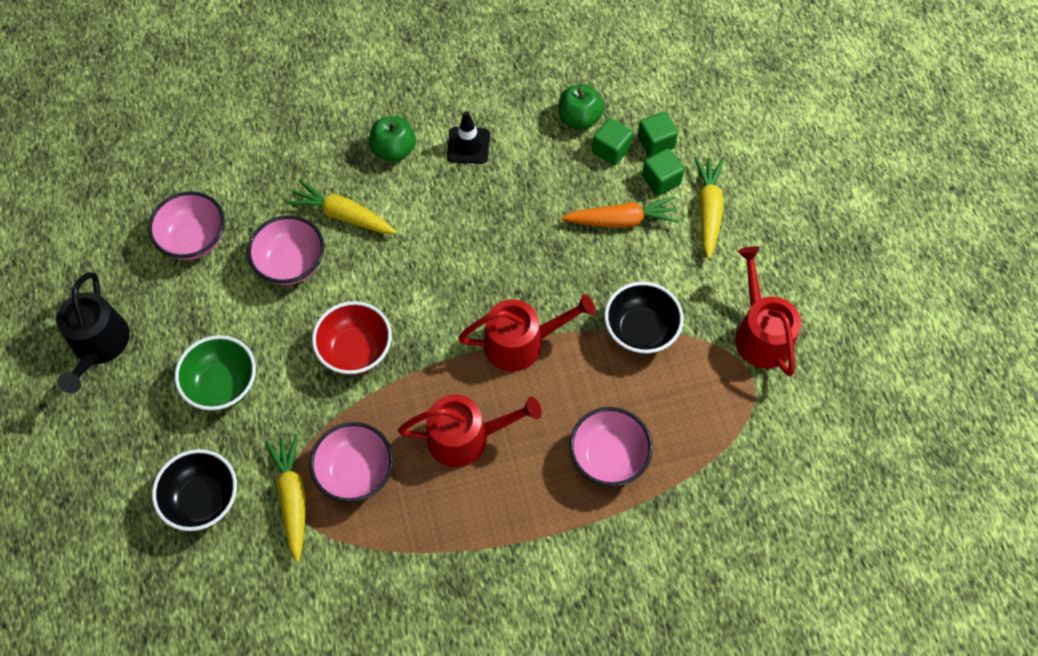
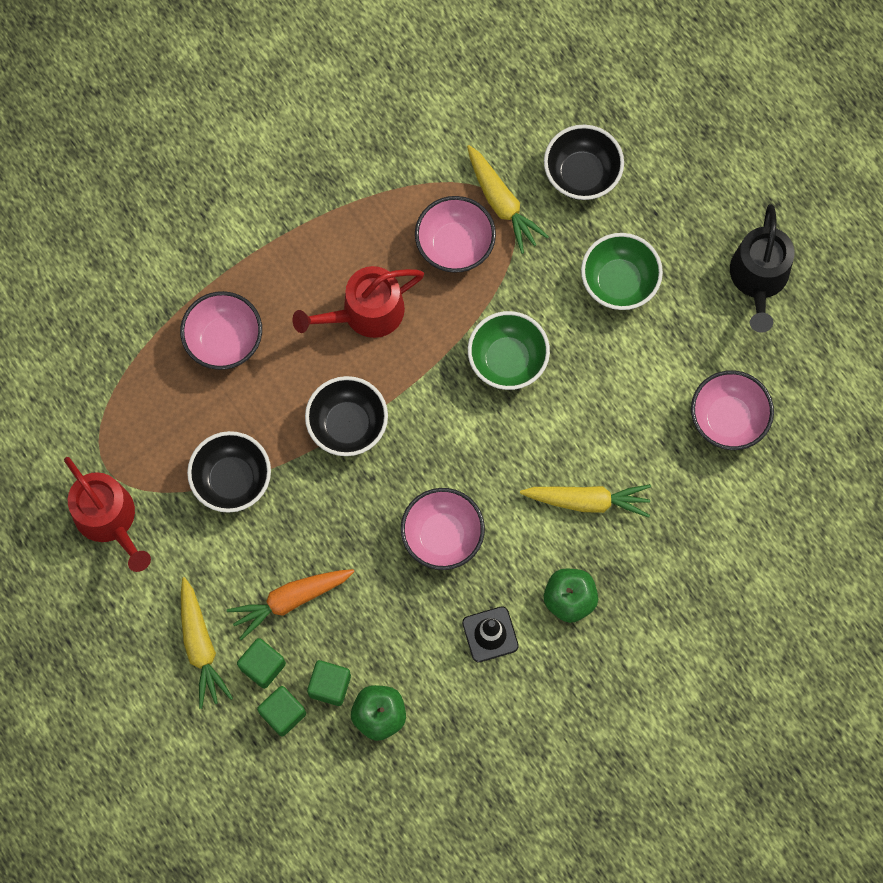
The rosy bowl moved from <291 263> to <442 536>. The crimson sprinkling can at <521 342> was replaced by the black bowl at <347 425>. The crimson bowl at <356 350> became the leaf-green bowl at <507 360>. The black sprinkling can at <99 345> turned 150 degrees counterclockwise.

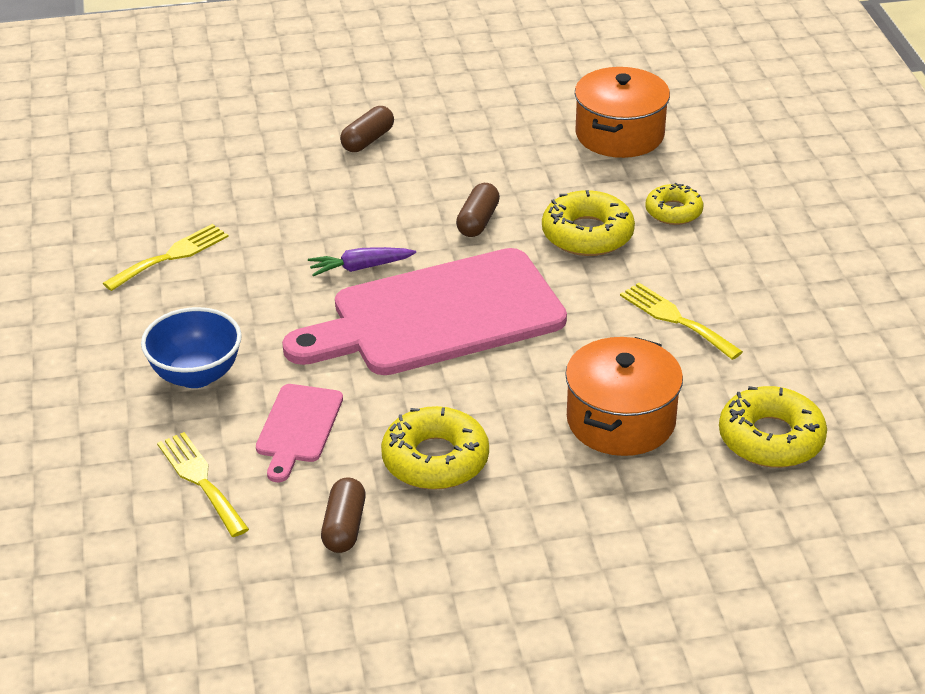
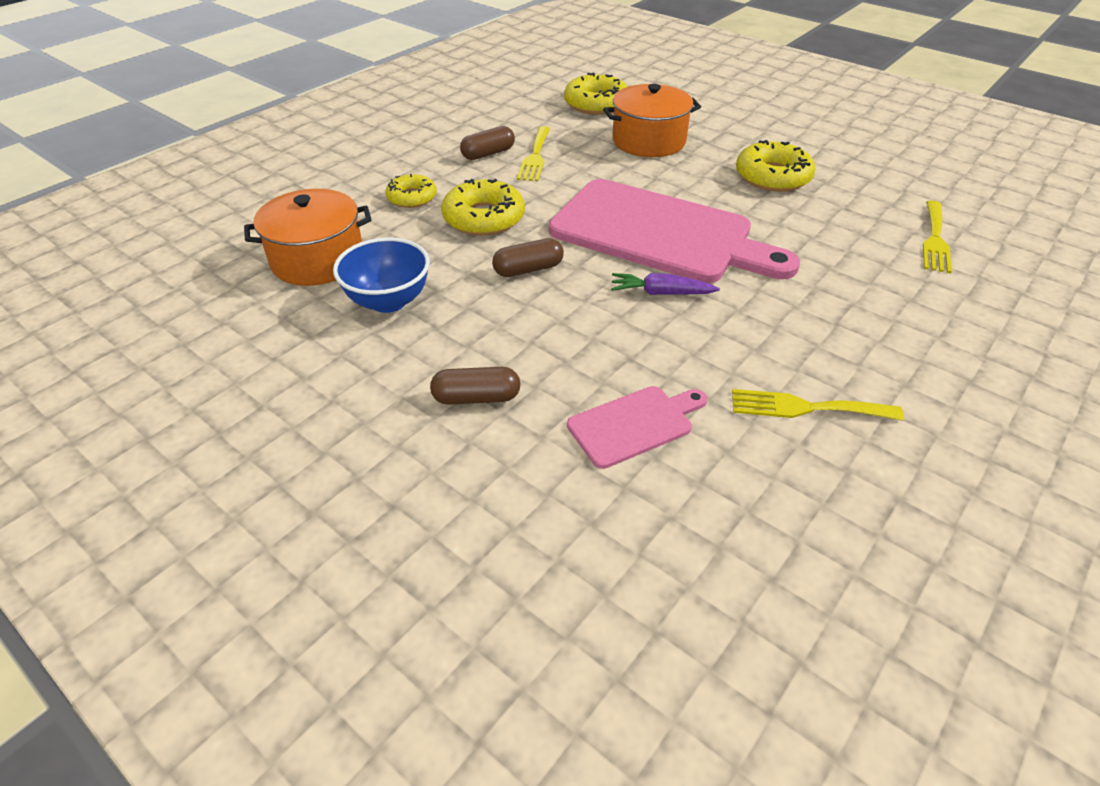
The blue bowl moved from <196 375> to <388 301>. The rosy cutting board moved from <298 428> to <634 424>. The russet pill moved from <344 527> to <488 154>. The royal purple carrot at <360 268> turned 150 degrees clockwise.

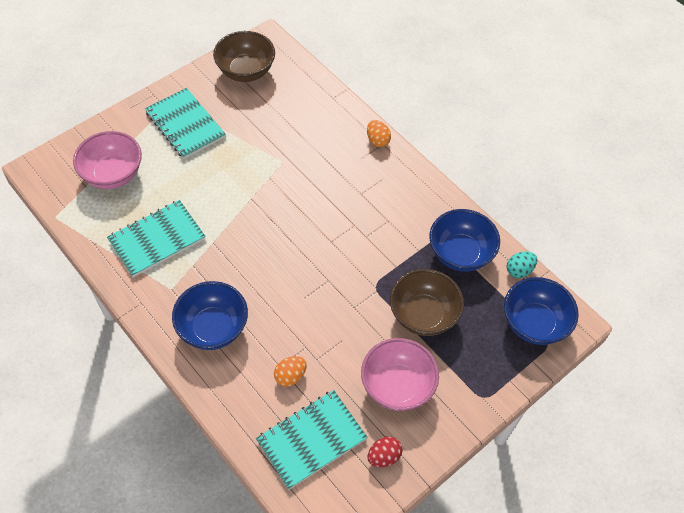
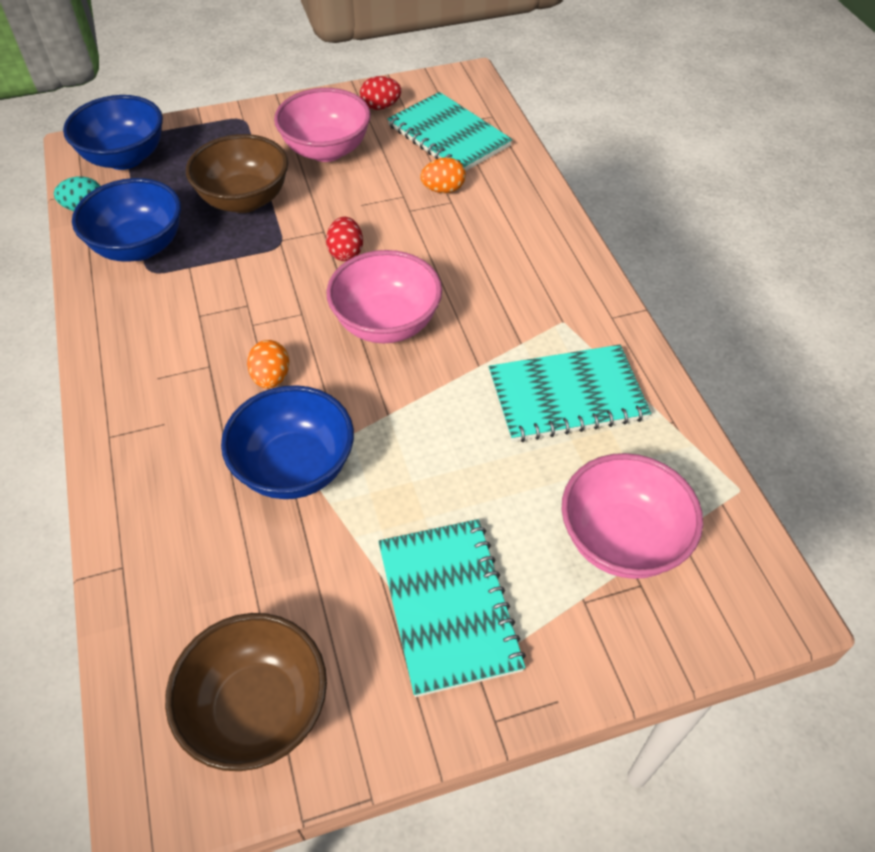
The crimson egg at <346 252> appeared. The rosy bowl at <386 323> appeared. The blue bowl moved from <213 328> to <295 468>. The bright orange egg moved from <377 140> to <271 378>. The turquoise exercise book at <311 439> turned 60 degrees clockwise.

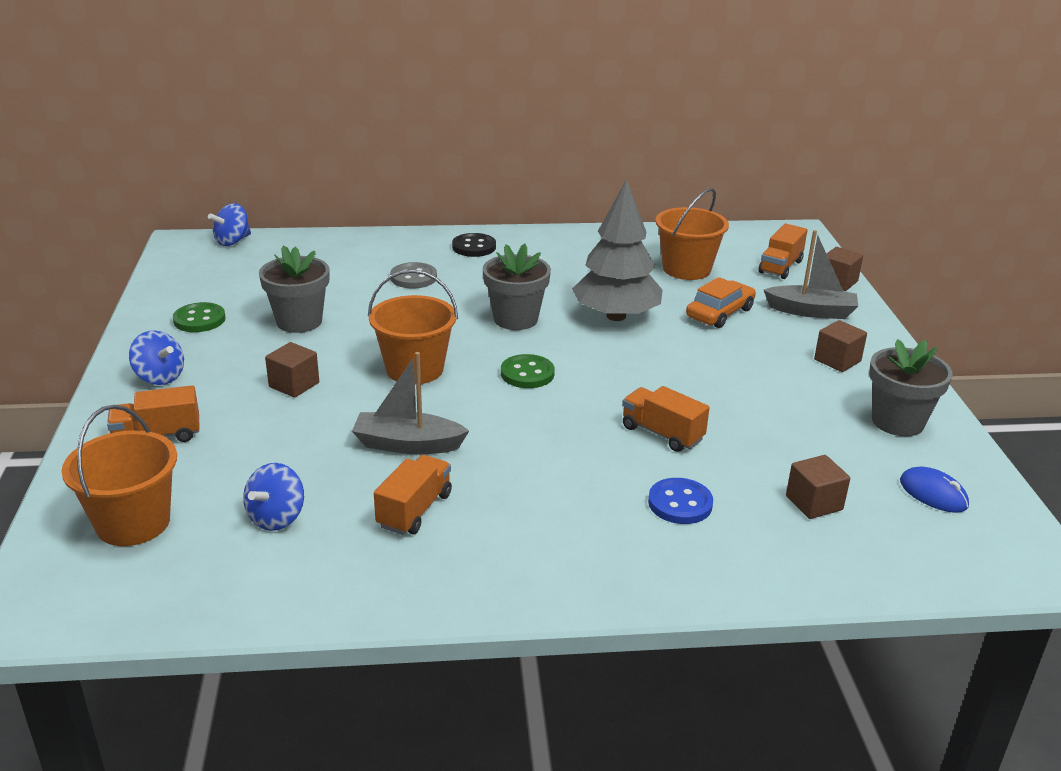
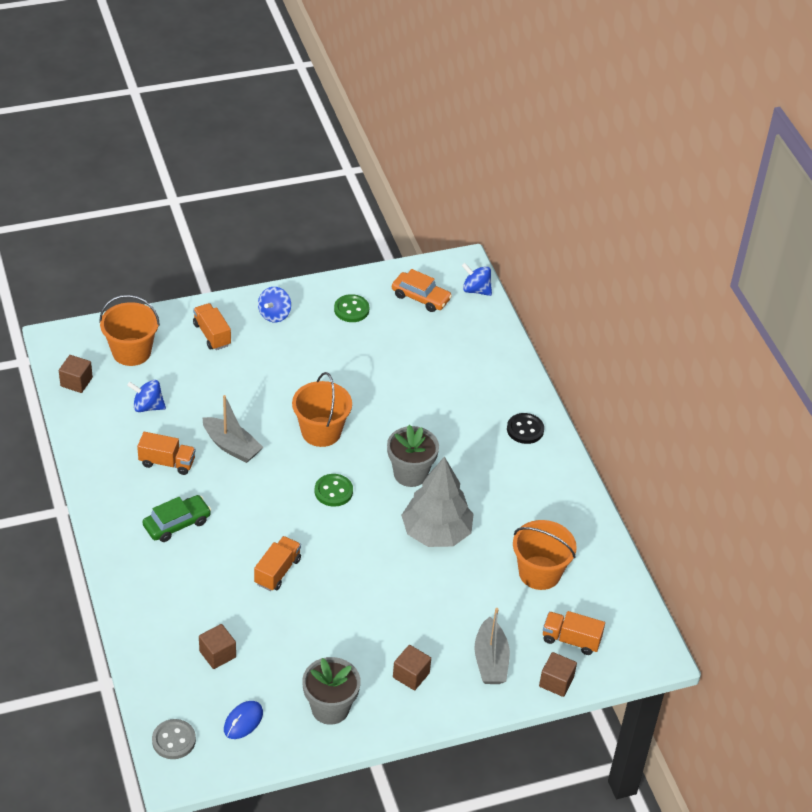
The grey potted plant at <299 321> disappeared. The blue sewing button at <680 503> disappeared. The leaf-green automobile at <177 524> appeared. The russet cube moved from <294 385> to <76 382>. The grey sewing button moved from <413 277> to <174 740>. The bright orange automobile moved from <720 313> to <420 297>. The grey sailboat at <408 444> turned 135 degrees clockwise.

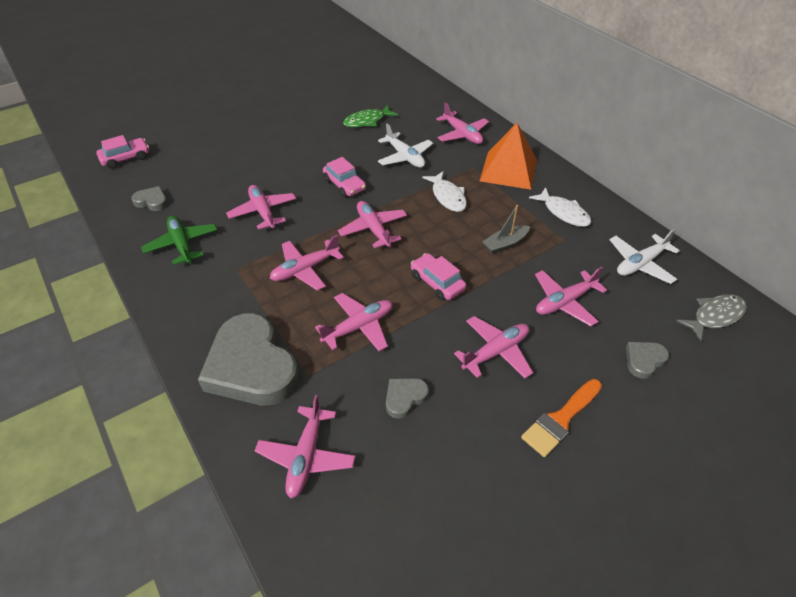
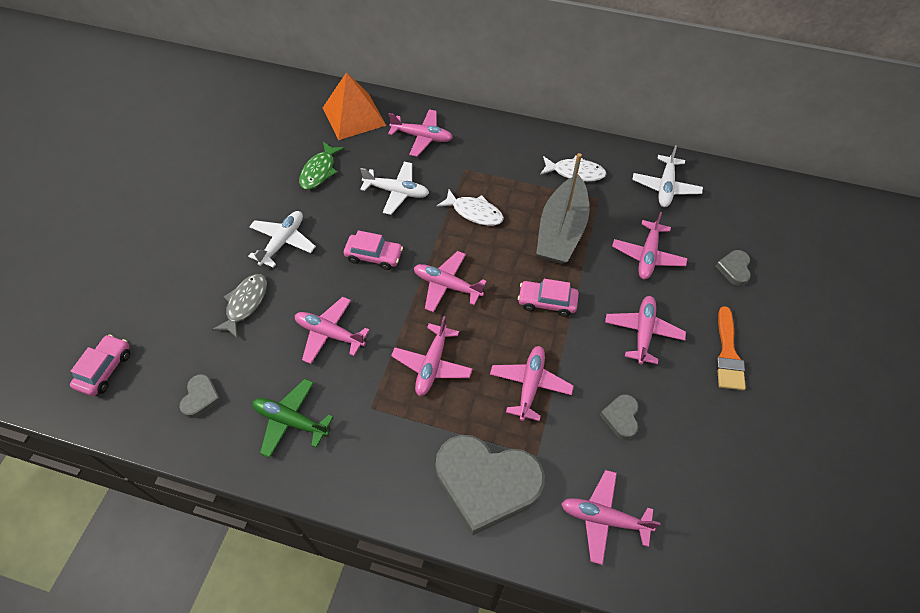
The white plane at <283 242> appeared. The bright orange solid pyramid moved from <508 170> to <354 116>. The grey fish moved from <715 316> to <245 303>. The grey love heart at <152 201> turned 120 degrees clockwise. The rosy plane at <306 456> turned 135 degrees clockwise. The grey sailboat at <505 244> changed to 2.06 times the size.

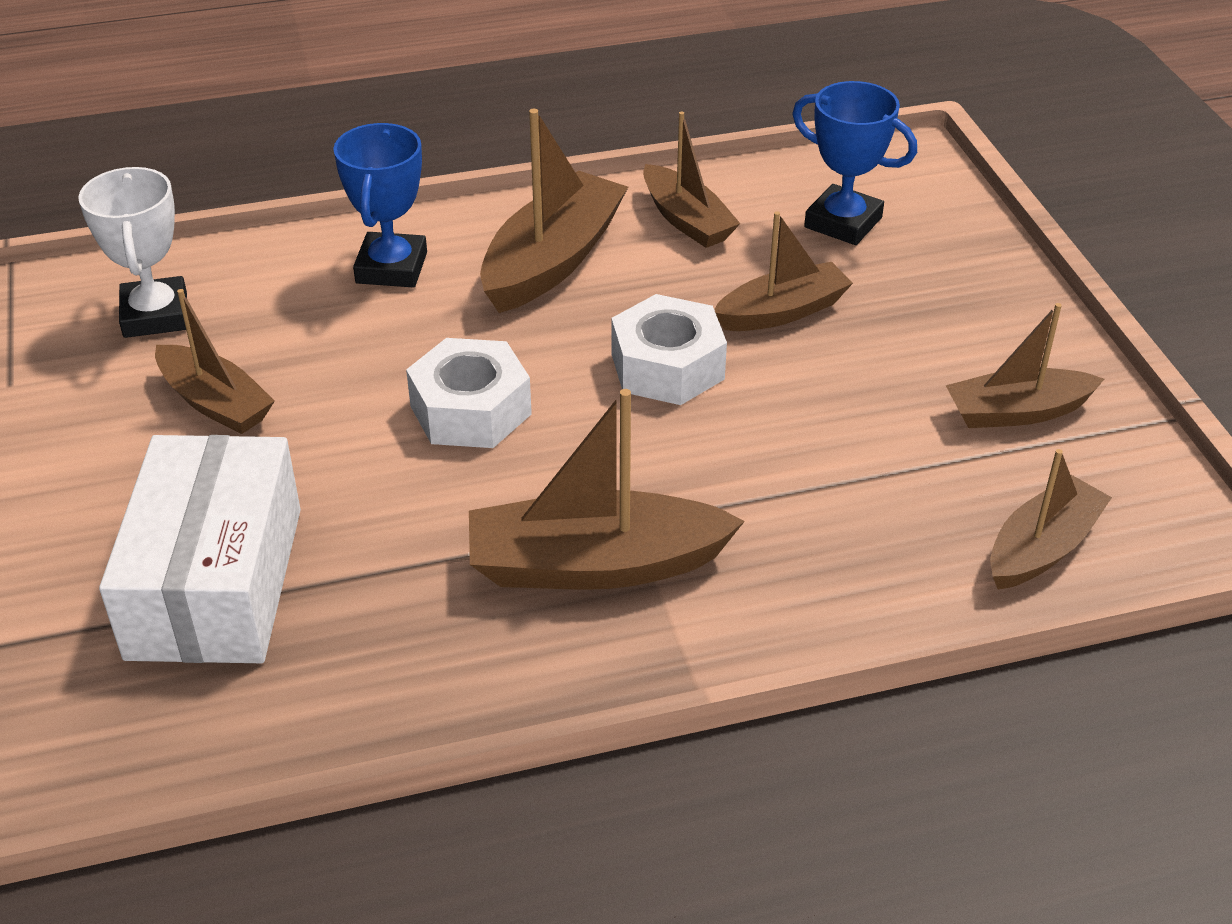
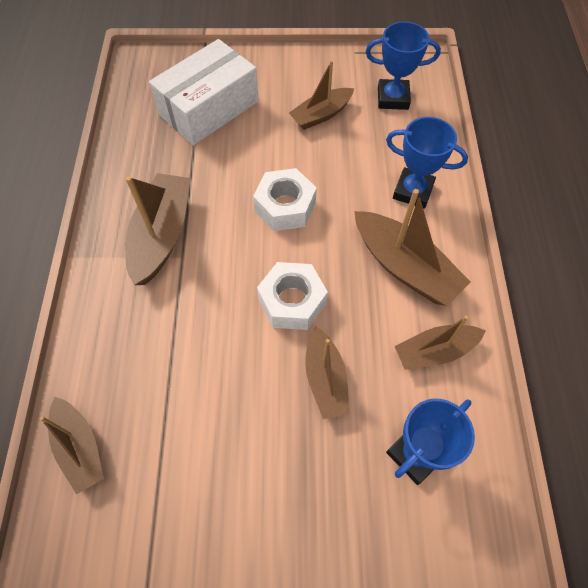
The russet sailboat at <1017 412> disappeared. The white trophy at <155 315> became the blue trophy at <393 98>. The white box at <216 582> turned 60 degrees counterclockwise.

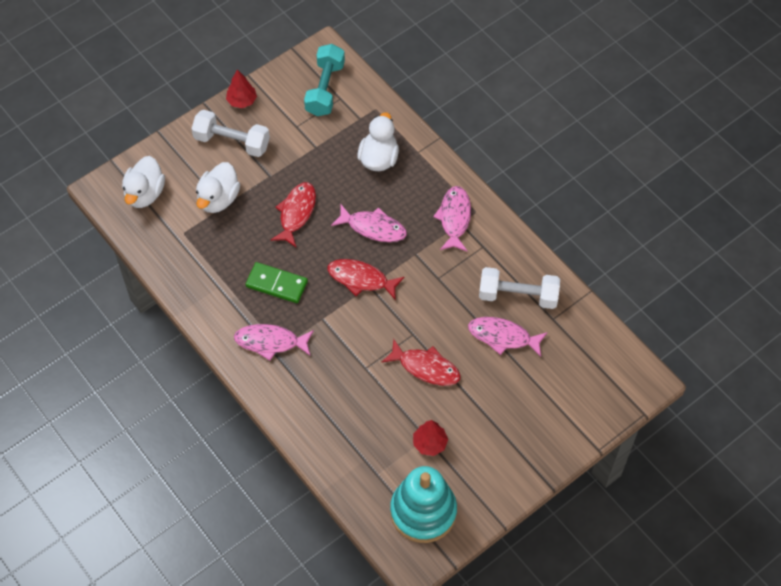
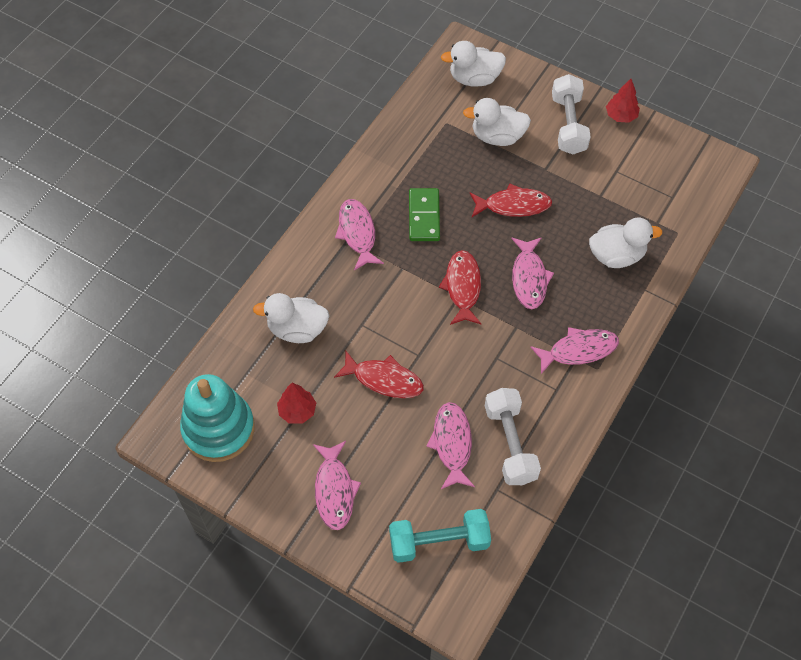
The white duck at <297 329> appeared. The rosy fish at <334 490> appeared. The turquoise free weight moved from <325 89> to <439 542>. The crimson fish at <426 367> turned 75 degrees counterclockwise.

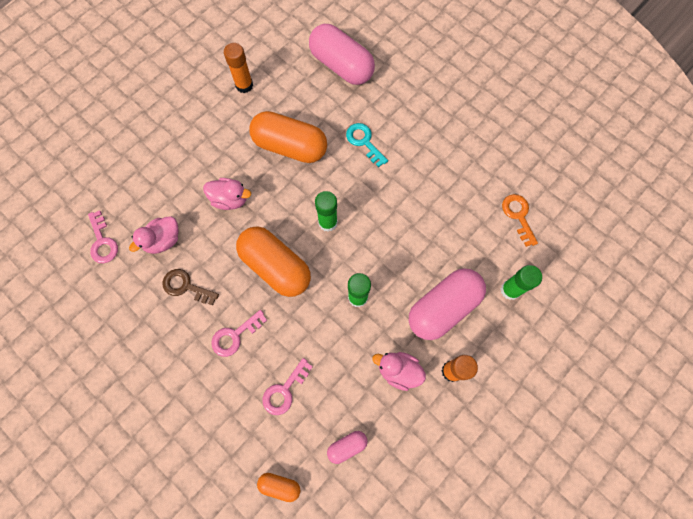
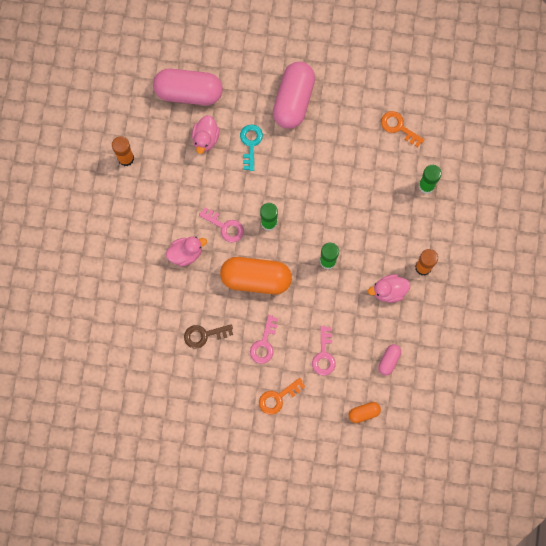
The bright orange pill at <290 146> disappeared. The bright orange latchkey at <278 398> appeared. The rosy latchkey moved from <102 242> to <225 227>. The rosy duck moved from <163 240> to <205 138>. The rosy pill moved from <443 307> to <293 100>. The turquoise latchkey at <364 142> turned 75 degrees clockwise.

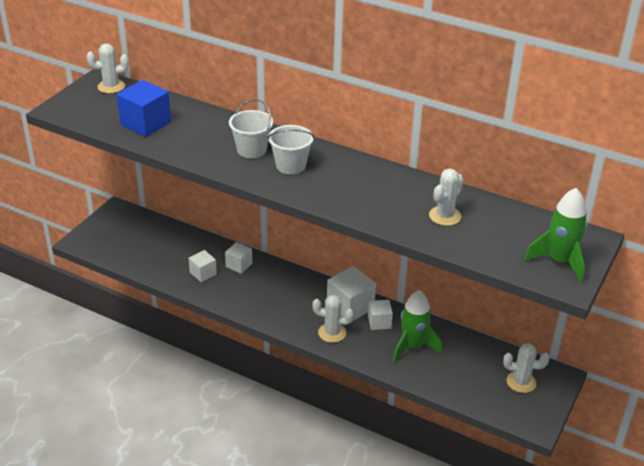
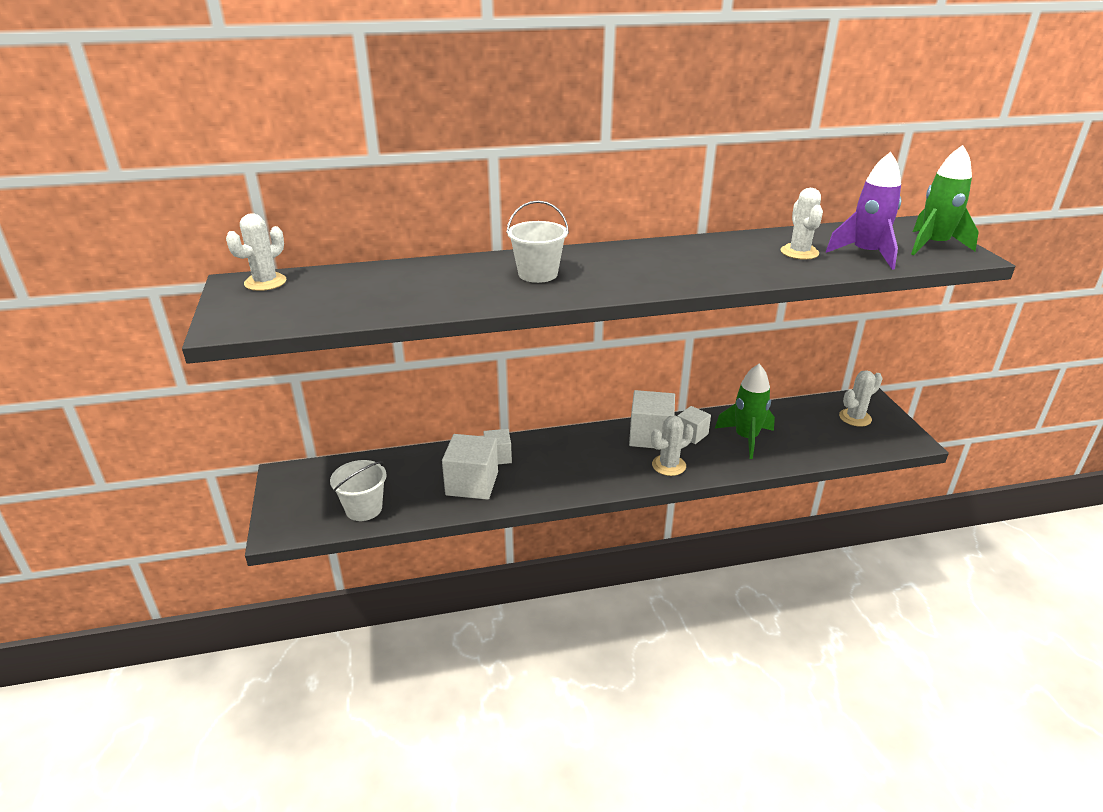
The blue cube at <145 123> disappeared. The royal purple rocket at <865 254> appeared. The white sand bucket moved from <290 165> to <364 509>. The white cube at <203 273> changed to 1.69 times the size.

